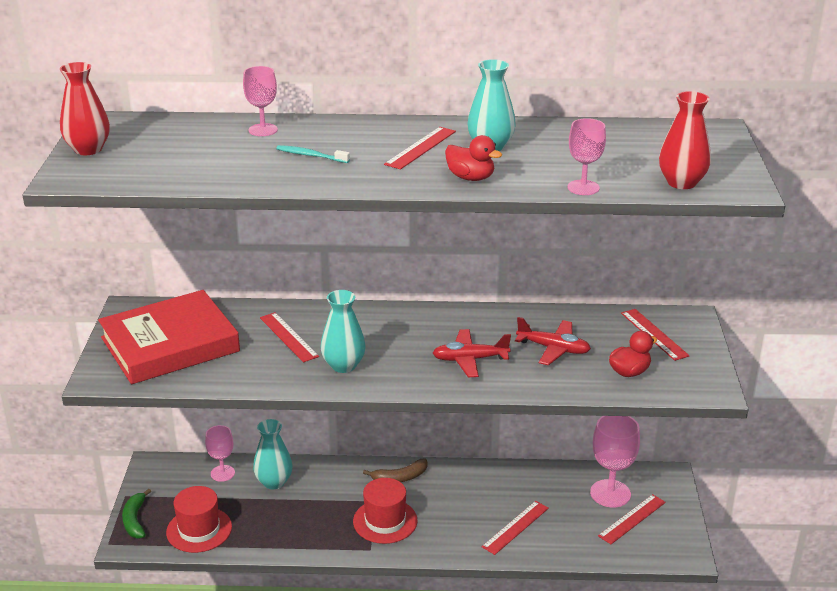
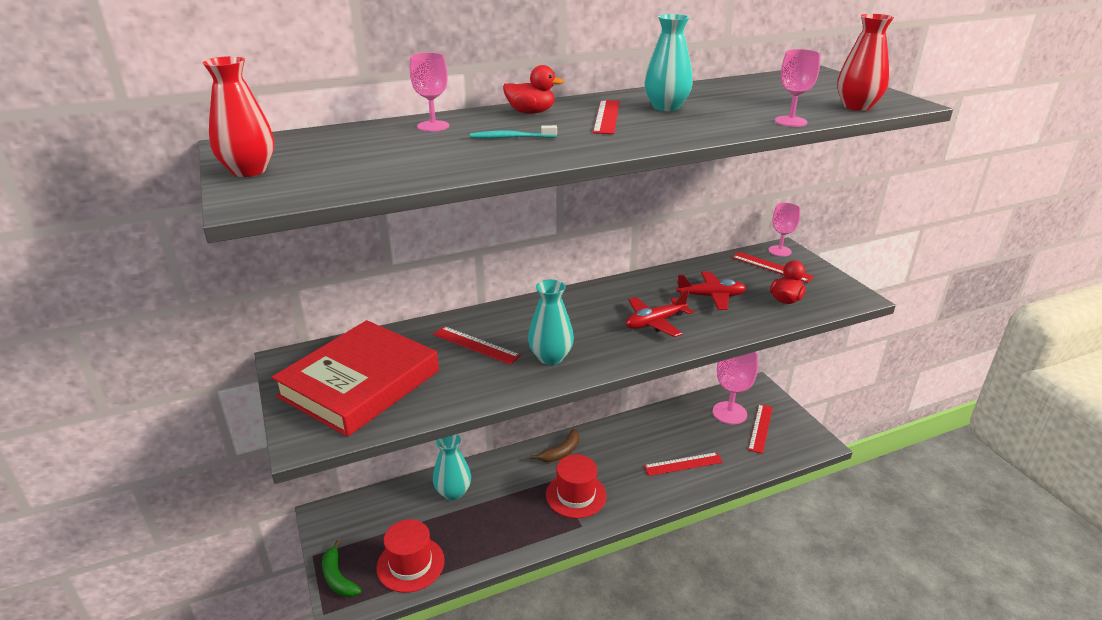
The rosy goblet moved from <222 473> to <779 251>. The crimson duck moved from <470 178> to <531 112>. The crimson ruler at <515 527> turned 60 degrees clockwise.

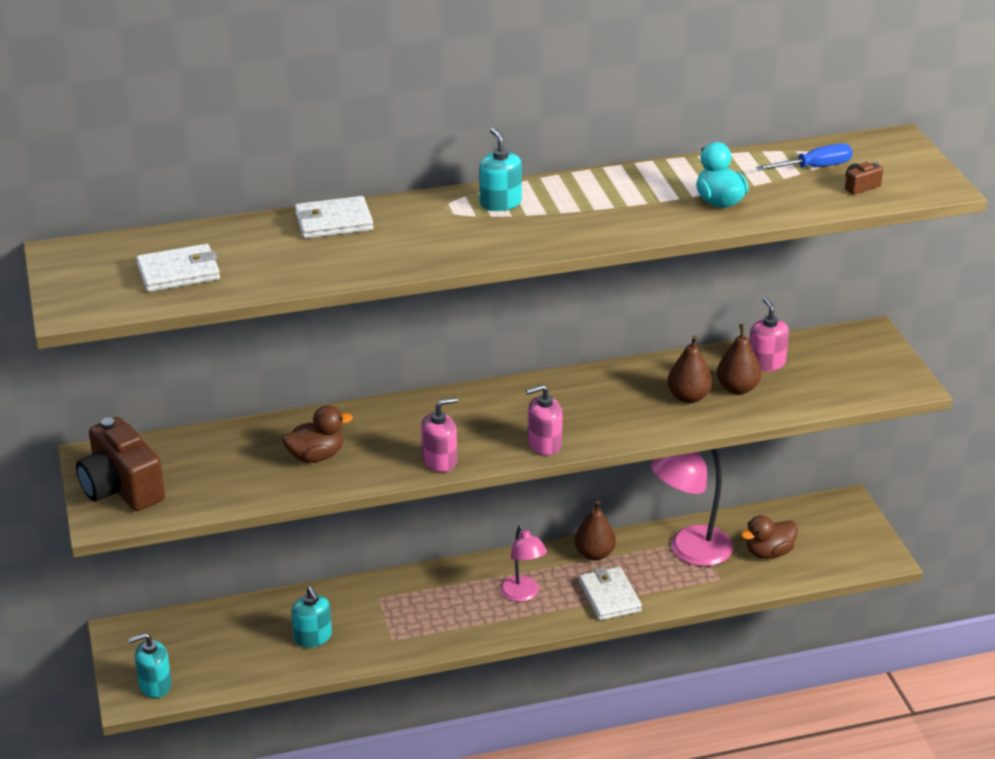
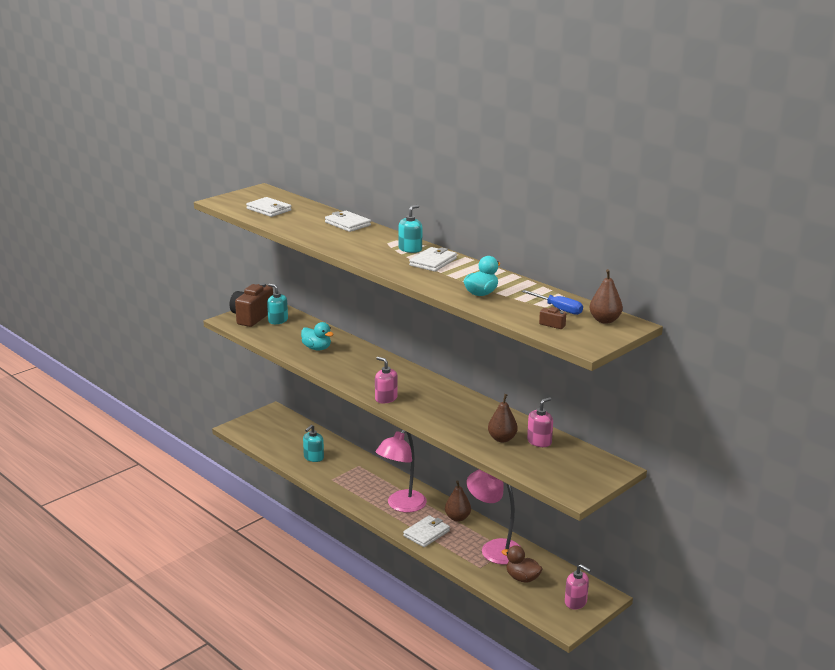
The white billfold at <433 262> appeared. The turquoise soap pump moved from <155 685> to <278 320>. The rosy soap pump moved from <439 461> to <575 602>. The russet pear fruit moved from <688 397> to <604 320>. The russet duck at <316 456> became the turquoise duck at <317 348>. The rosy desk lamp at <523 594> changed to 1.65 times the size.

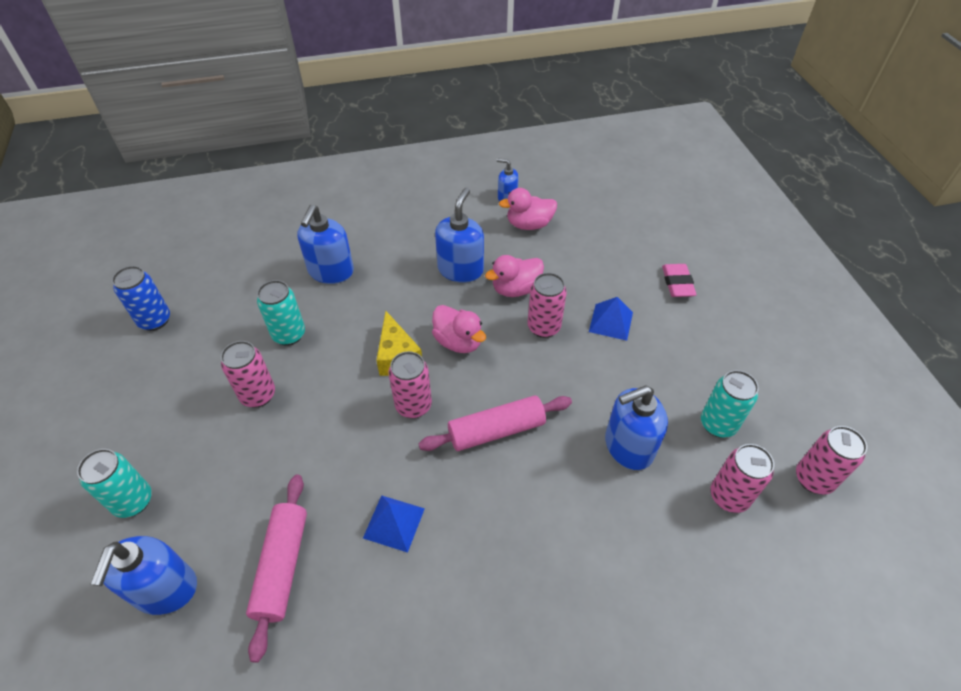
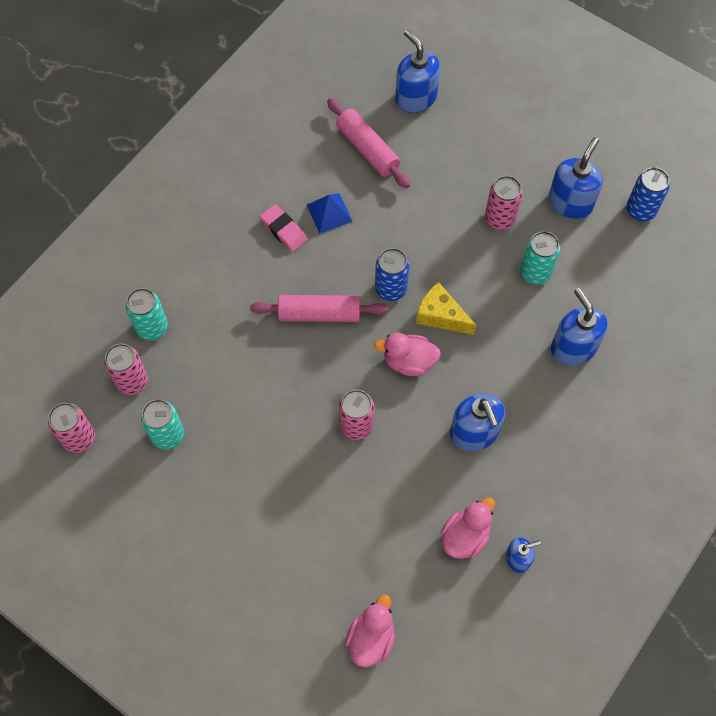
The blue solid pyramid at <611 321> disappeared. The turquoise can moved from <133 501> to <152 328>. The rosy duck moved from <515 289> to <371 638>. The blue soap pump moved from <628 446> to <570 202>. The rosy eraser moved from <677 283> to <283 230>. The rosy can at <413 406> became the blue can at <391 289>. The rosy dough roller at <496 430> turned 60 degrees clockwise.

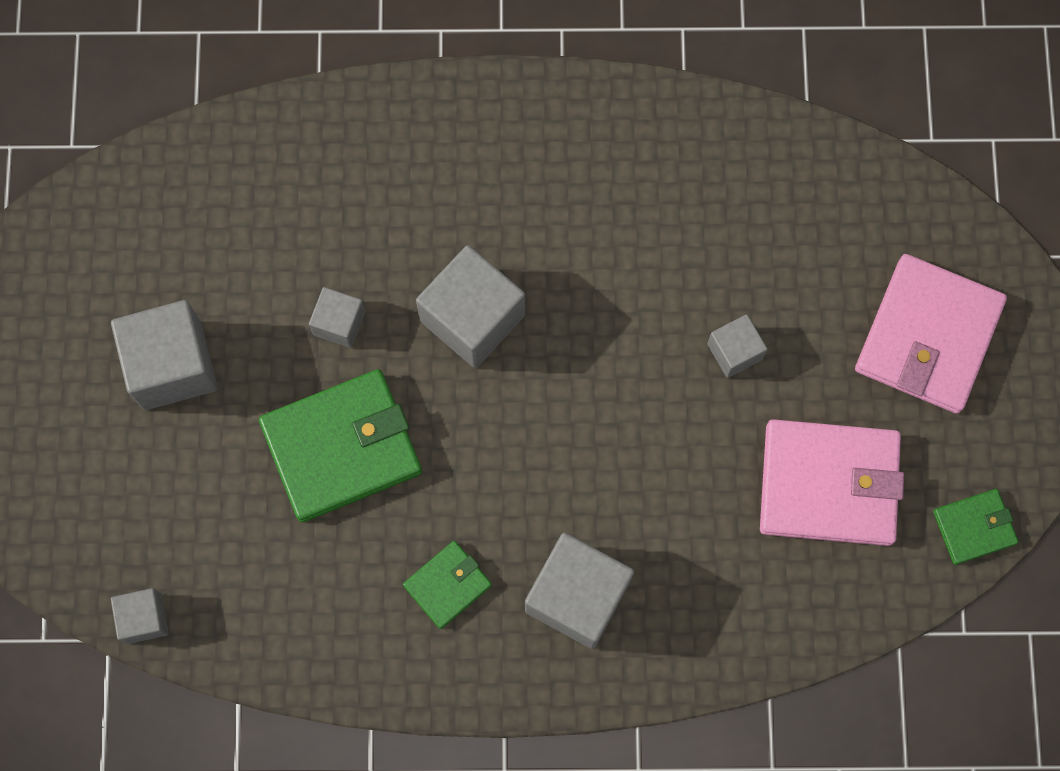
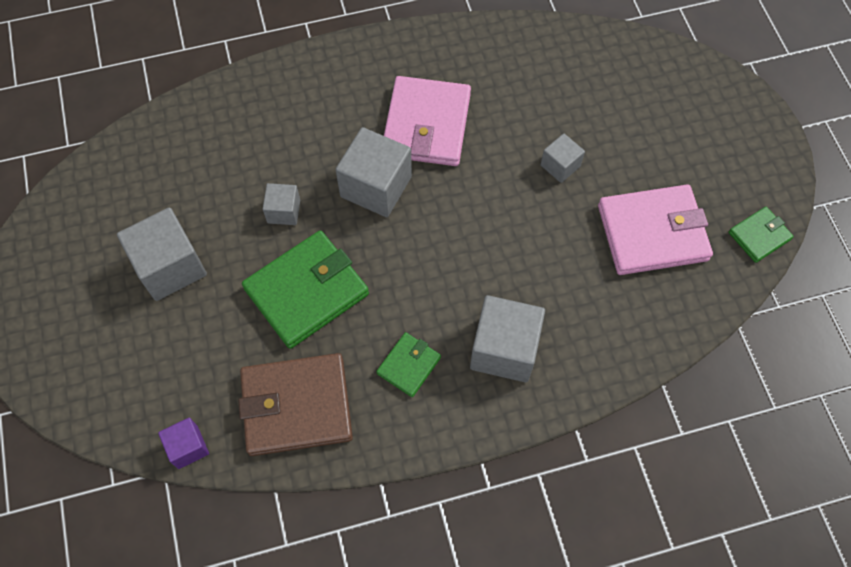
The russet billfold at <296 406> appeared. The rosy billfold moved from <928 336> to <426 125>. The grey cube at <144 618> became the royal purple cube at <188 447>.

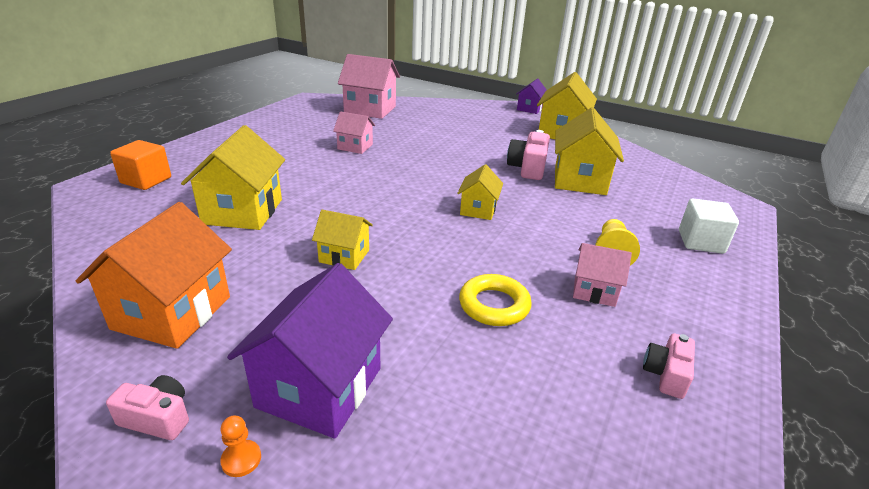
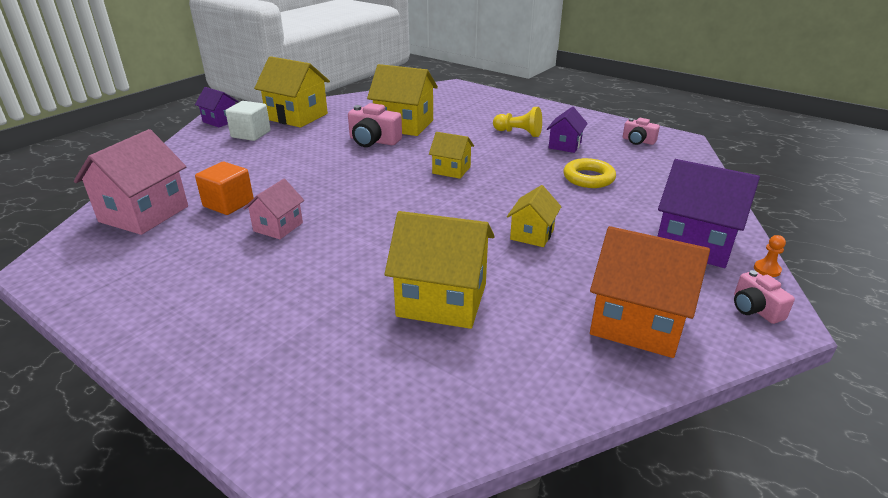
The bright orange cube moved from <146 180> to <228 204>. The white cube moved from <700 242> to <251 134>. The rosy toy house at <594 290> became the royal purple toy house at <565 145>. The rosy compact camera at <157 418> turned 45 degrees counterclockwise.

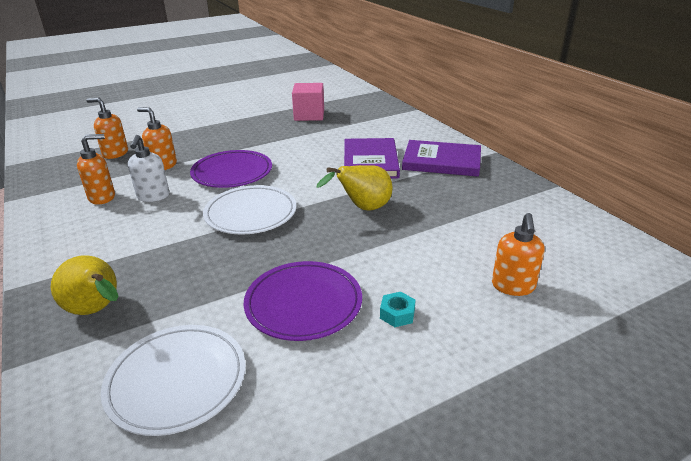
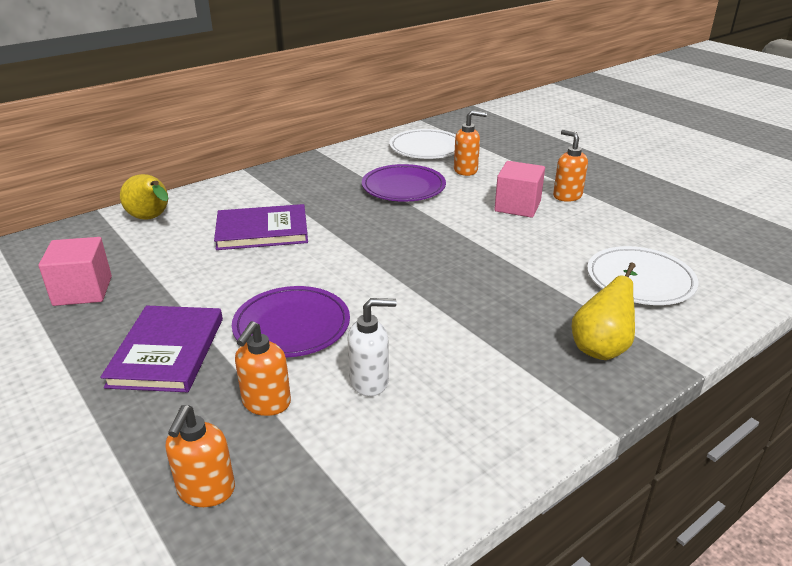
The bright orange soap pump moved from <102 197> to <567 196>. The white plate moved from <251 213> to <426 148>. The royal purple plate moved from <303 304> to <403 187>. The golden pear fruit moved from <363 208> to <151 219>. The royal purple hardback moved from <441 161> to <167 351>. The turquoise hexagon nut at <397 314> was replaced by the rosy cube at <517 206>.

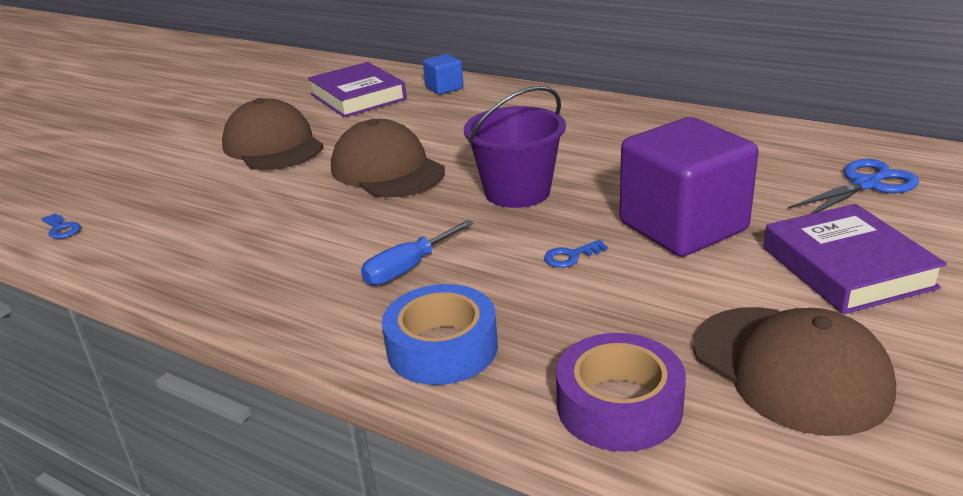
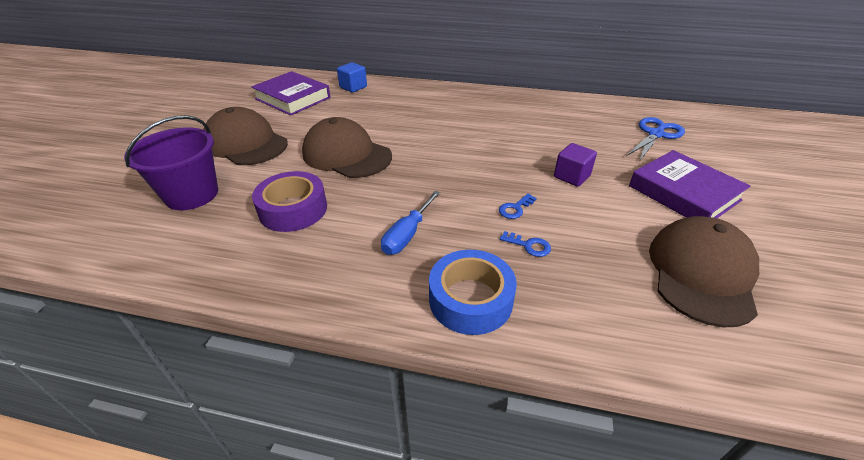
The blue latchkey moved from <61 229> to <529 245>. The royal purple sand bucket moved from <517 192> to <191 194>. The royal purple sticky tape moved from <619 406> to <293 209>. The russet cap at <790 368> turned 105 degrees counterclockwise. The royal purple cube at <683 227> changed to 0.45 times the size.

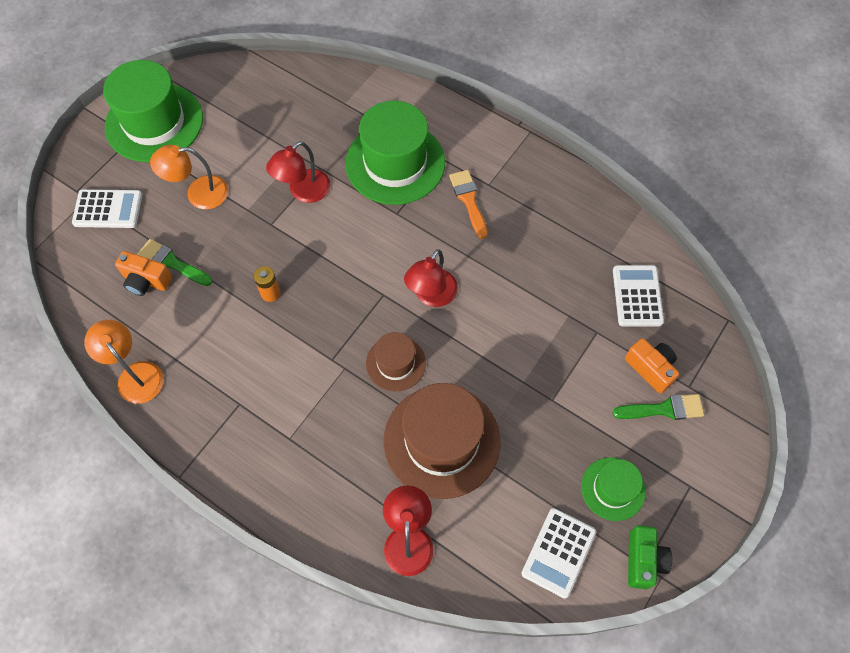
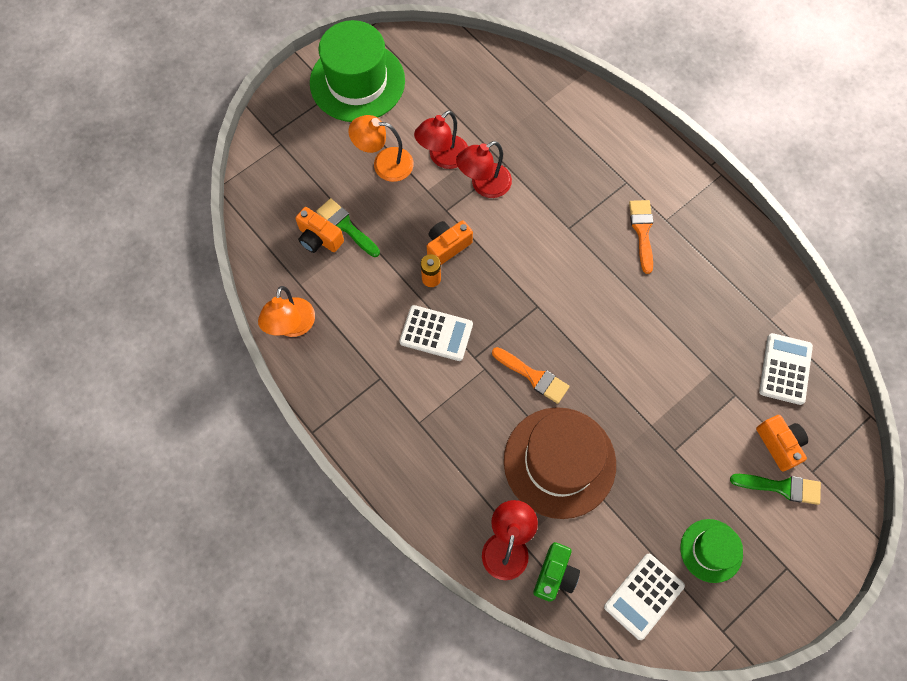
The leaf-green top hat at <395 163> disappeared. The bright orange compact camera at <447 247> appeared. The white calculator moved from <108 209> to <436 333>. The crimson desk lamp moved from <431 296> to <443 158>. The leaf-green compact camera moved from <643 560> to <554 575>. The russet top hat at <395 363> was replaced by the bright orange paintbrush at <533 376>. The bright orange desk lamp at <135 374> turned 150 degrees counterclockwise.

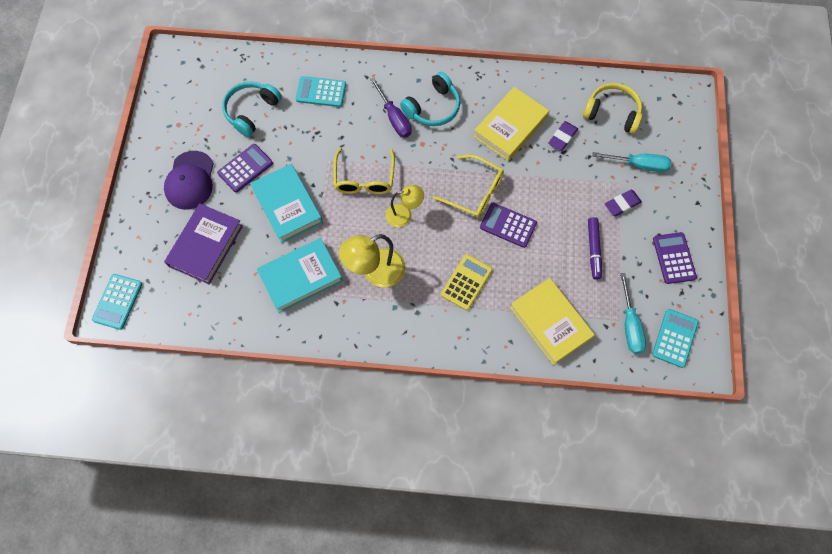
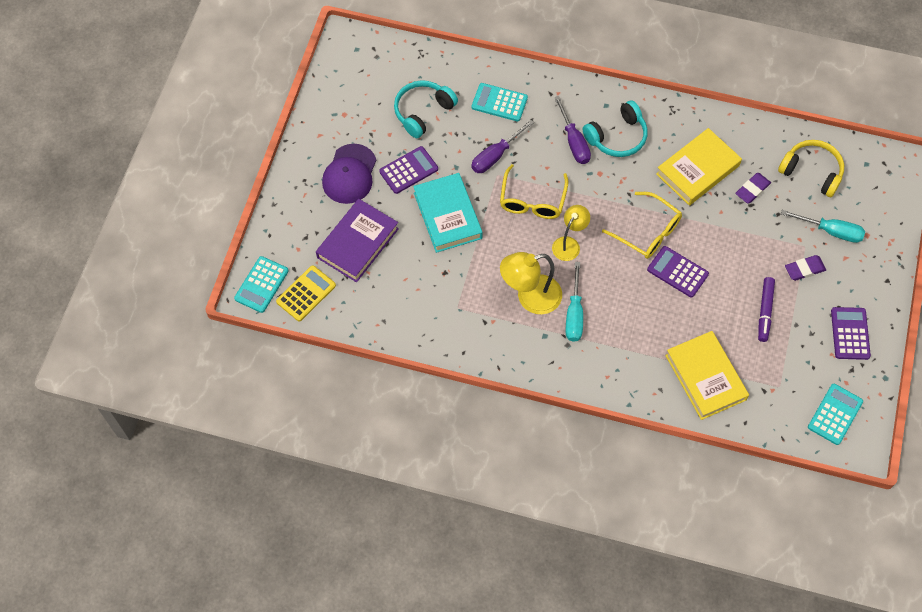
The turquoise hardback at <300 277> disappeared. The royal purple flat screwdriver at <495 156> appeared. The golden calculator moved from <466 282> to <306 293>. The turquoise flat screwdriver moved from <630 325> to <574 314>. The golden desk lamp at <404 215> turned 60 degrees counterclockwise.

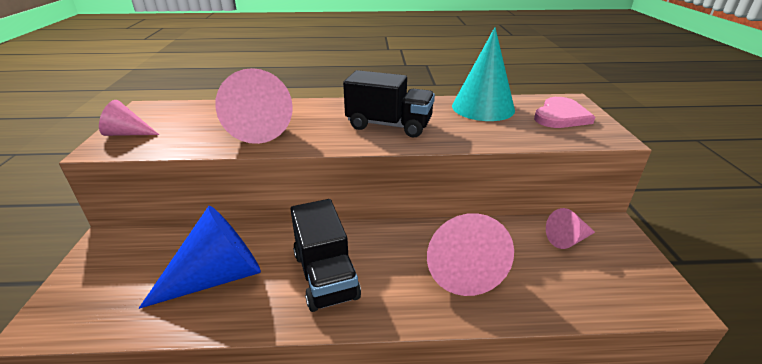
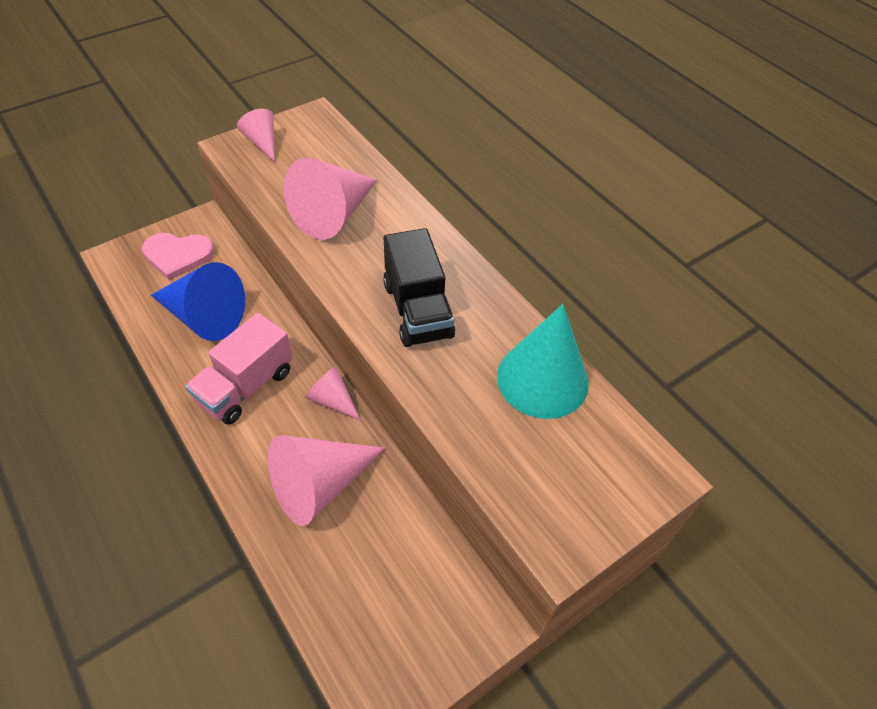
The rosy love heart moved from <560 116> to <177 255>. The rosy solid cone moved from <567 239> to <332 400>. The black toy truck at <325 275> became the rosy toy truck at <246 386>.

